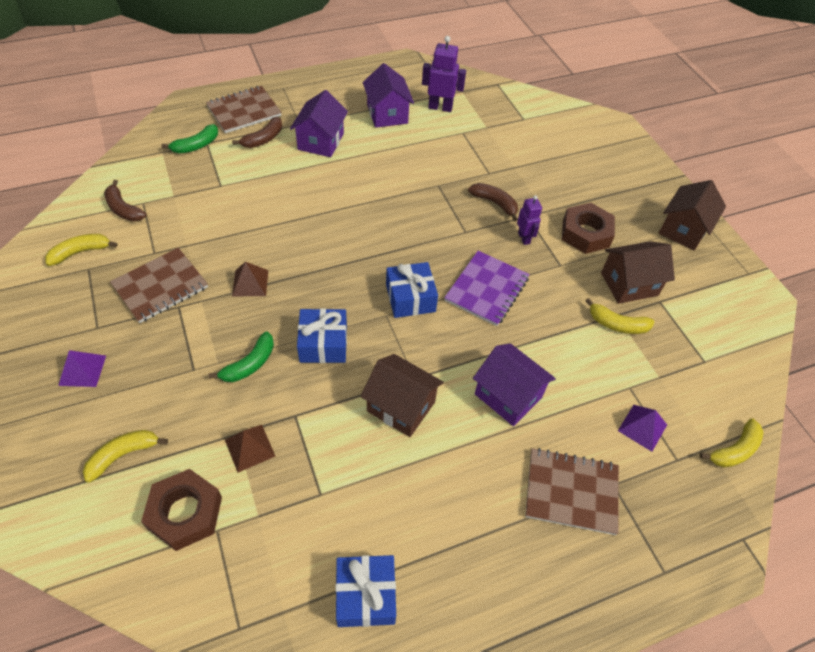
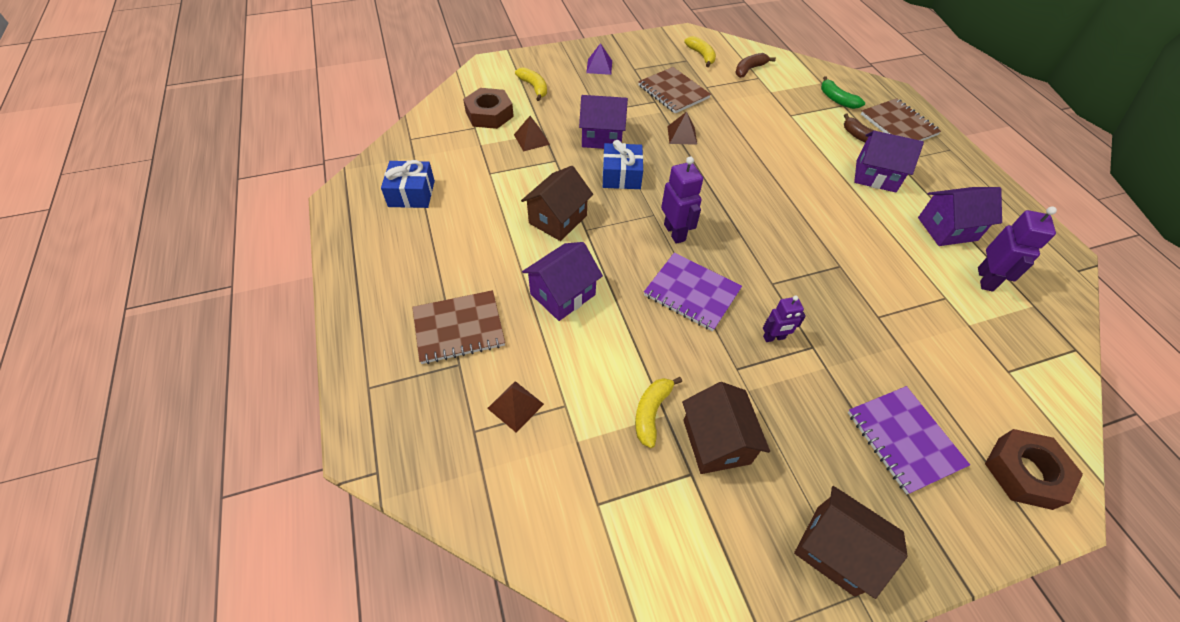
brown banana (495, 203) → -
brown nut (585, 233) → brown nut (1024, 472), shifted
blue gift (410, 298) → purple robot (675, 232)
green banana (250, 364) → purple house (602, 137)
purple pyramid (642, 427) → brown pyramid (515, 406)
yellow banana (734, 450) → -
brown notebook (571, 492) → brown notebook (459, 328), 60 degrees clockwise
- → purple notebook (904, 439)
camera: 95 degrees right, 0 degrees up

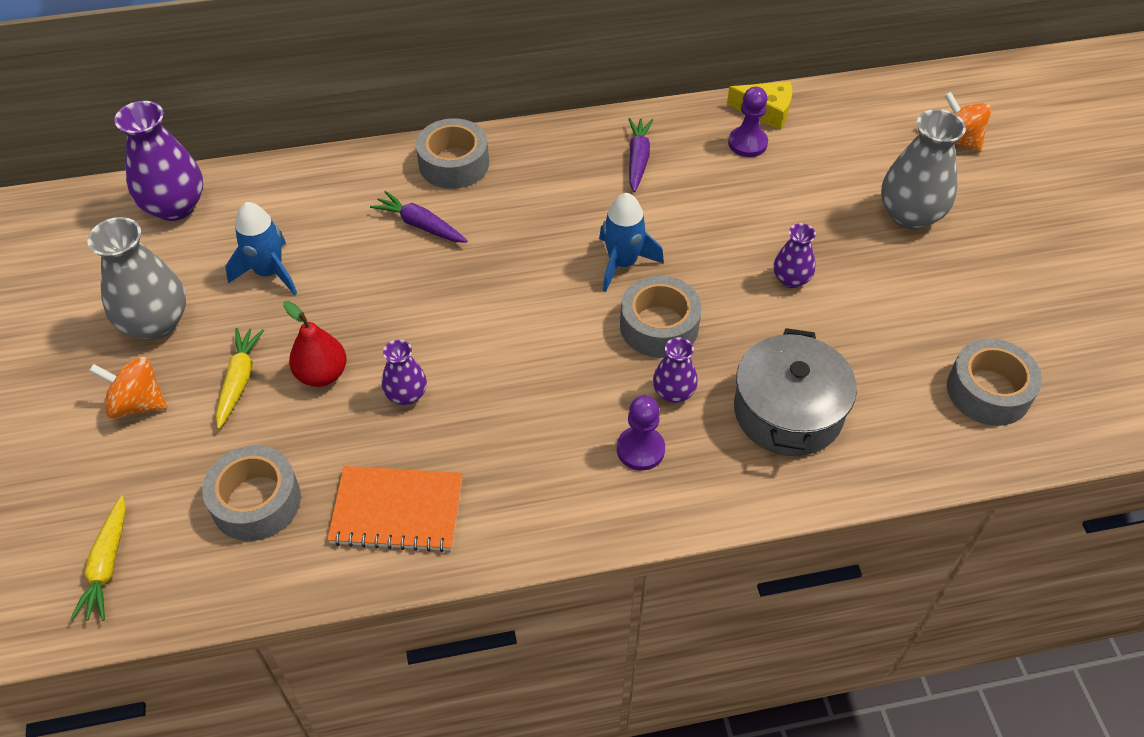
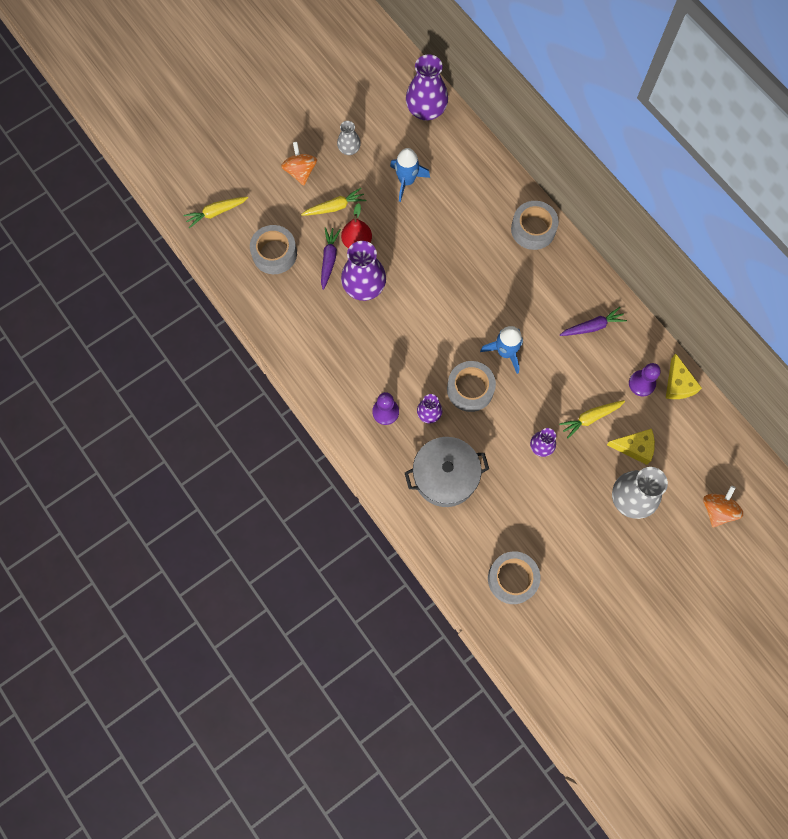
purple carrot (420, 225) → purple carrot (329, 259), shifted
grey vase (155, 323) → grey vase (349, 149), x0.55
purple vase (406, 395) → purple vase (364, 287), x1.82
orange notebook (397, 511) → -
- → yellow carrot (590, 418)
- → yellow cheese (634, 447)
camera: 65 degrees right, 20 degrees up

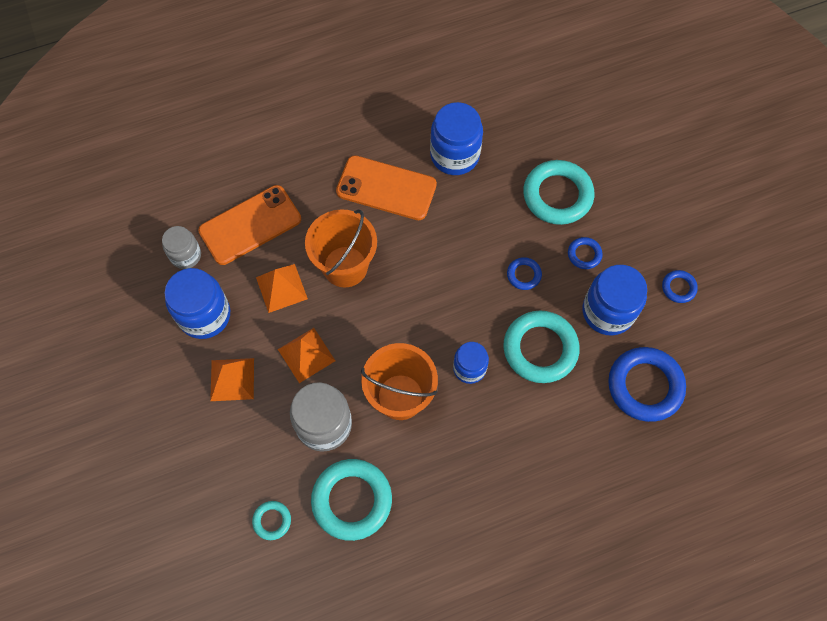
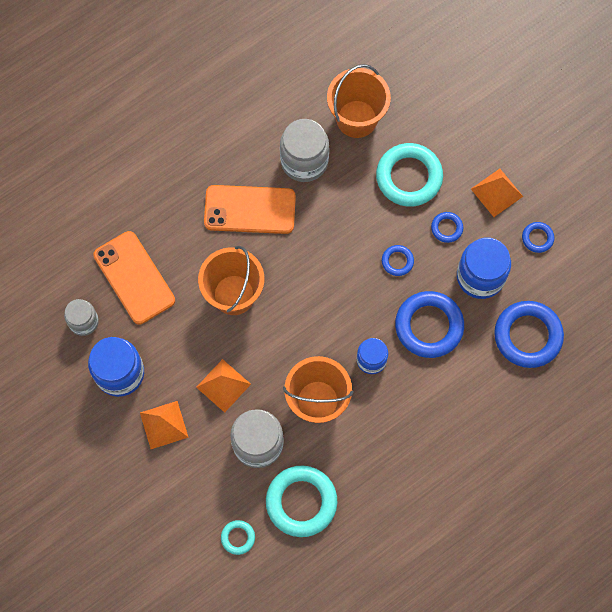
blue jar (454, 155) → grey jar (304, 161)
orange phone (250, 225) → orange phone (134, 277), 75 degrees counterclockwise
orange pyramid (281, 288) → orange pyramid (496, 192), shifted
turquoise ring (540, 349) → blue ring (429, 326)
- → orange bucket (356, 119)
camera: 15 degrees left, 5 degrees up

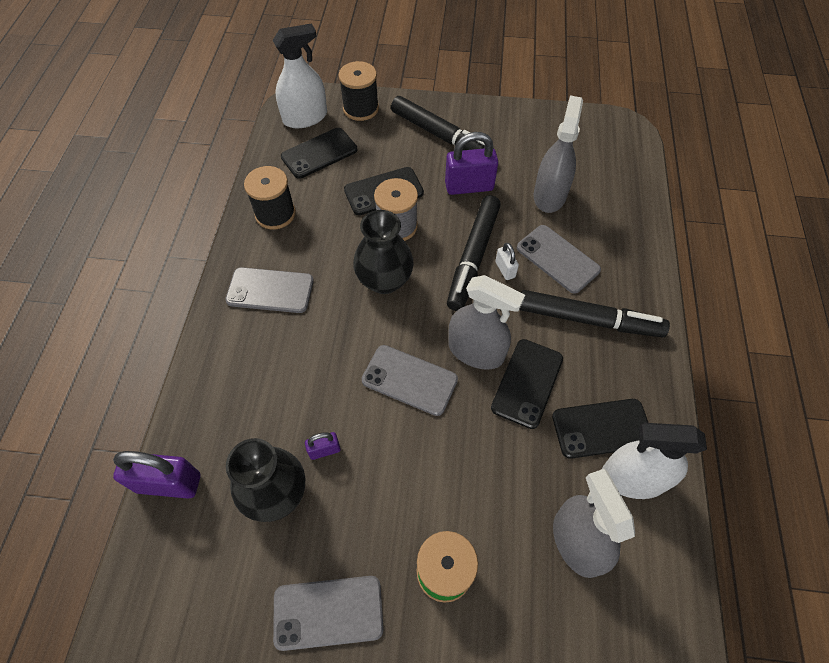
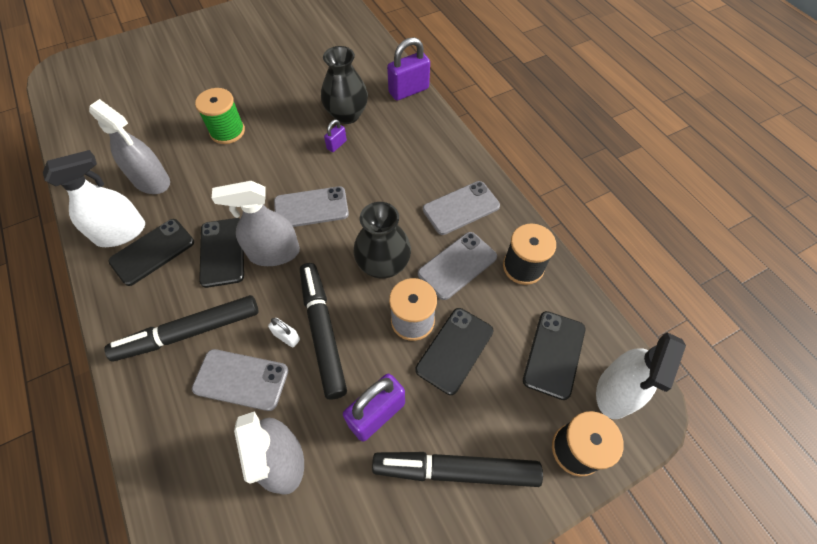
grey phone (328, 612) → grey phone (457, 265), shifted
camera: 145 degrees right, 0 degrees up

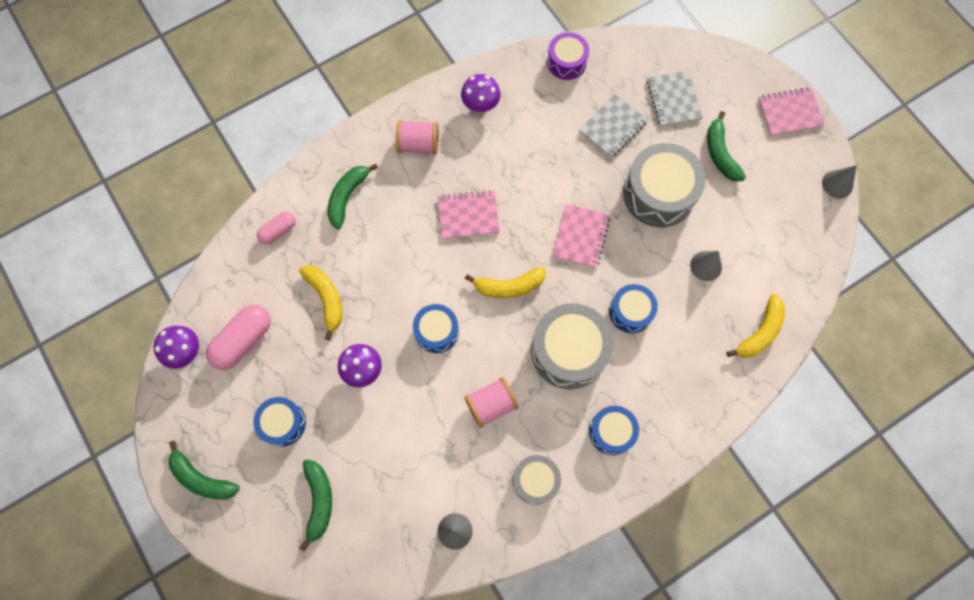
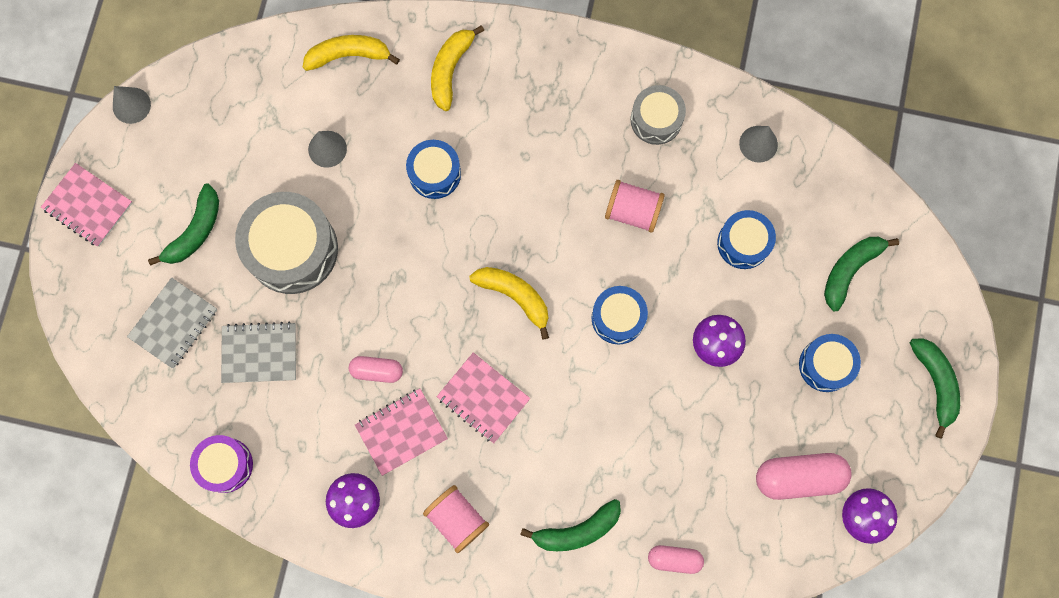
pink notebook (580, 237) → pink notebook (401, 432), shifted
yellow banana (326, 299) → yellow banana (450, 70), shifted
grey drum (569, 351) → -
blue drum (611, 432) → blue drum (743, 243), shifted
- → pink capsule (377, 371)
camera: 135 degrees left, 5 degrees up

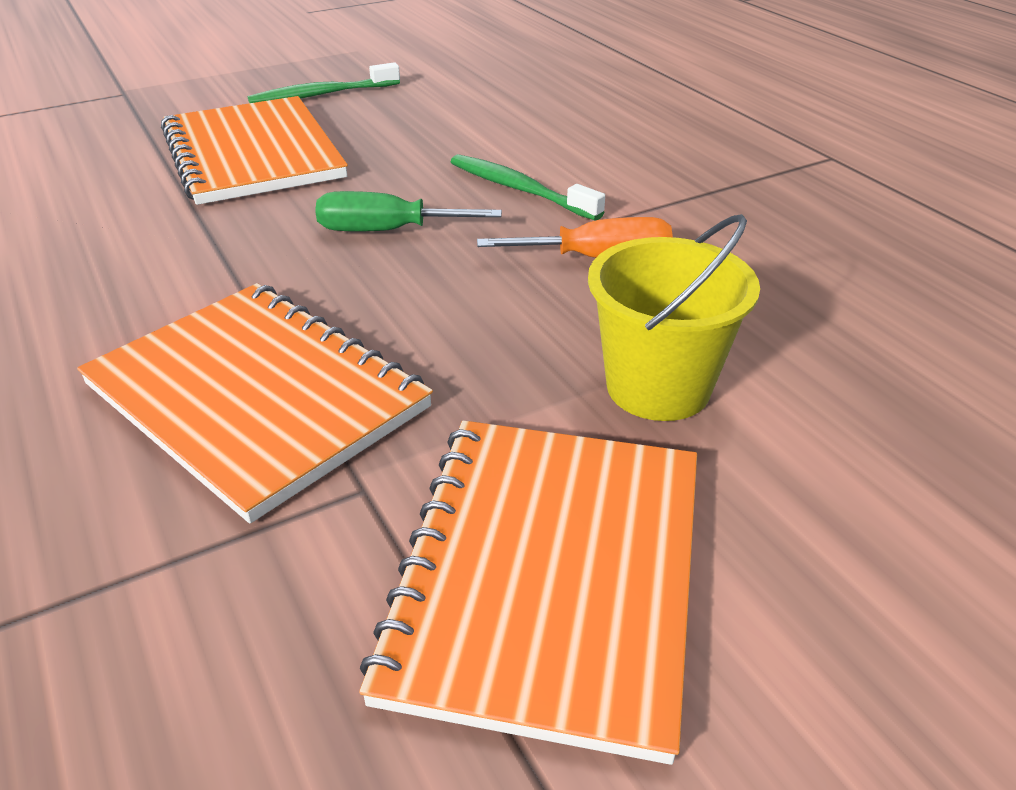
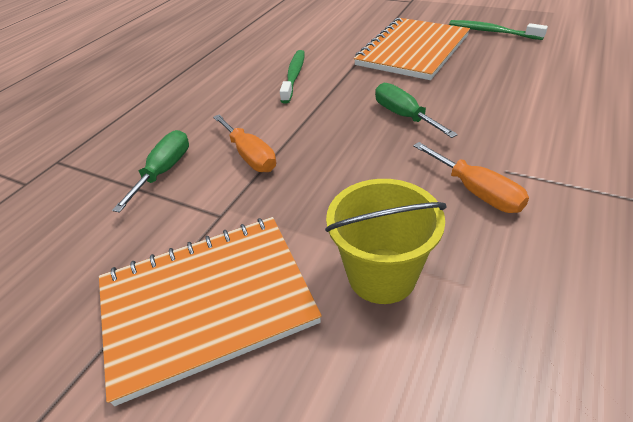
green toothbrush (520, 189) → green toothbrush (294, 76), shifted
orange notebook (256, 397) → orange screwdriver (250, 156)
- → green screwdriver (164, 171)
camera: 60 degrees right, 5 degrees up

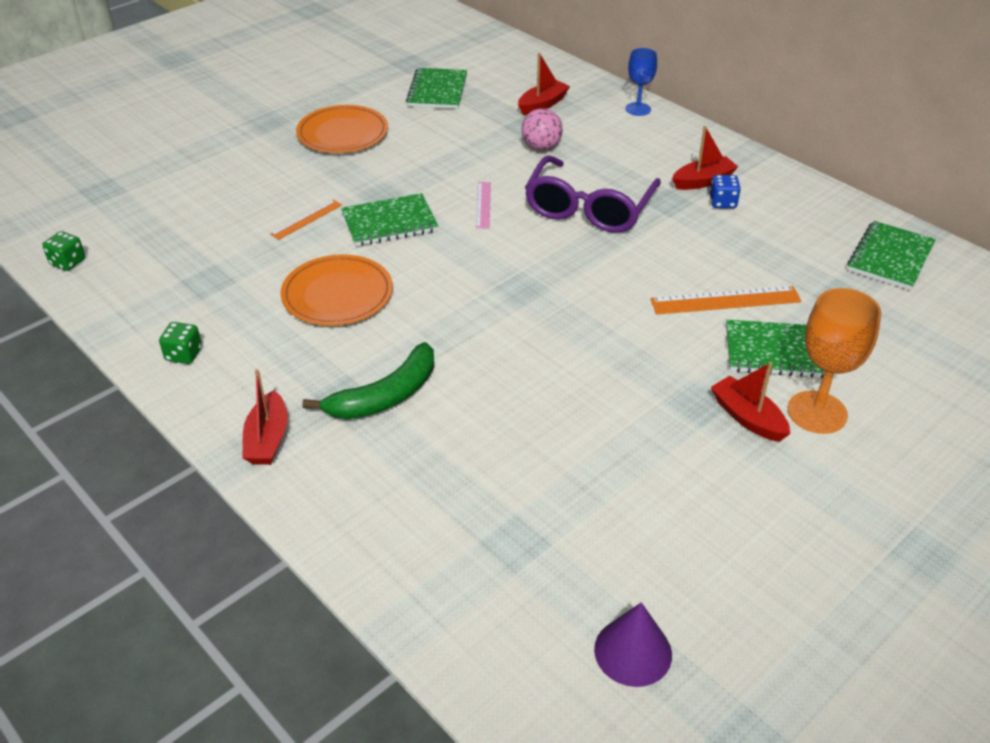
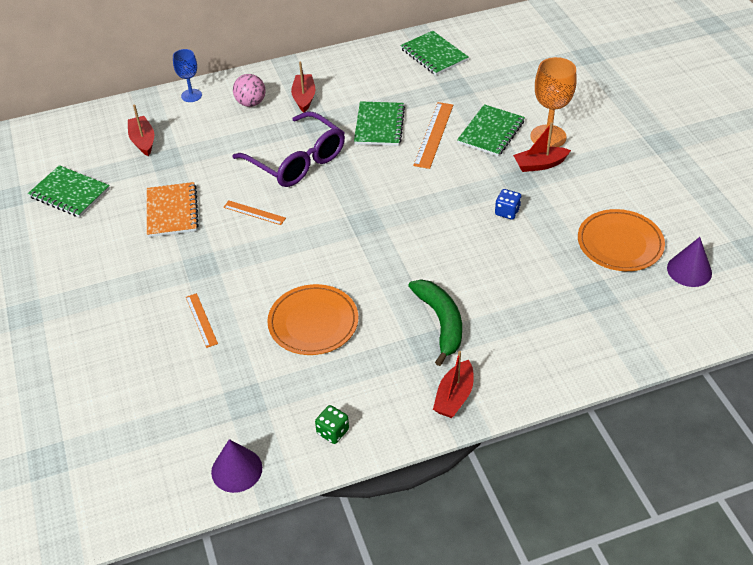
orange plate (342, 134) → orange plate (620, 243), shifted
pink ball (541, 147) → pink ball (251, 103), shifted
blue dice (722, 202) → blue dice (507, 212), shifted
pink ruler (483, 205) → orange ruler (254, 212)
green notebook (389, 222) → green notebook (379, 125), shifted
green dice (68, 262) → -
red boat (267, 439) → red boat (454, 396), 90 degrees clockwise
- → orange notebook (172, 211)
- → purple cone (236, 470)
camera: 65 degrees left, 5 degrees up

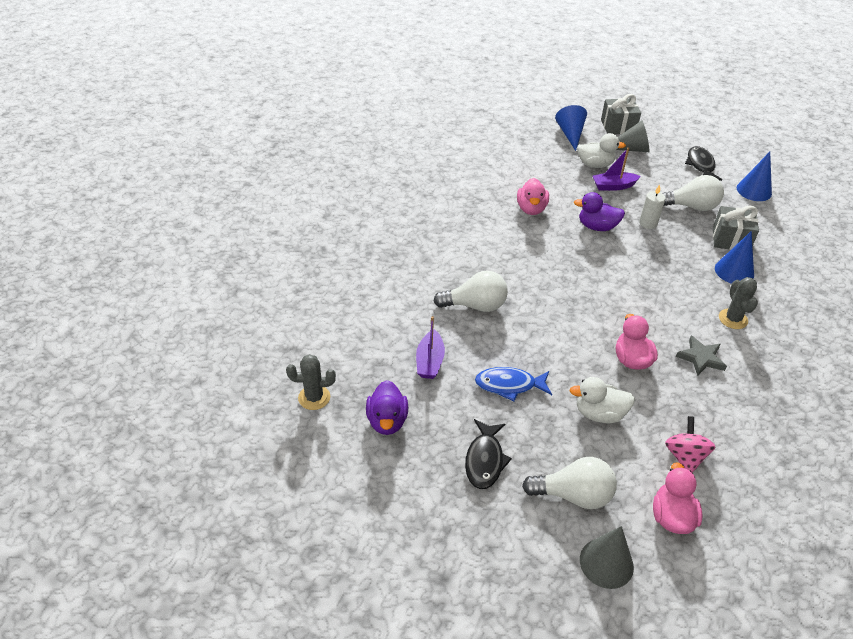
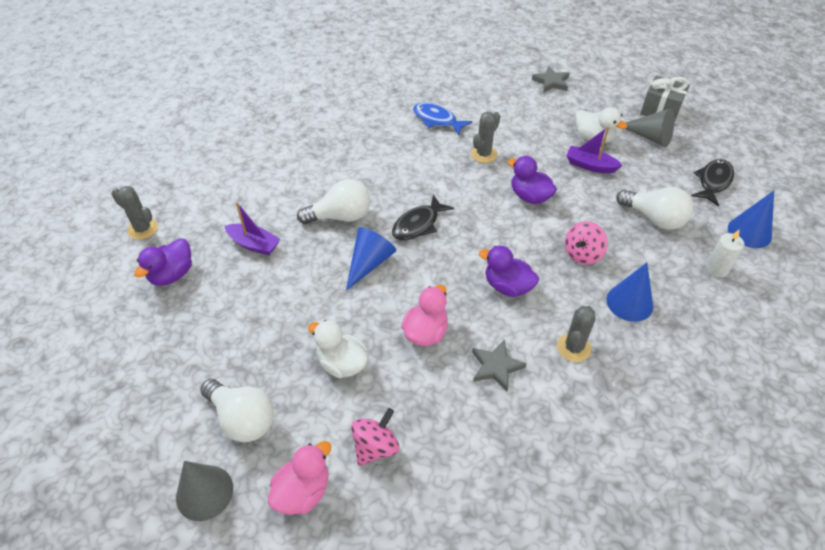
blue cone (570, 134) → blue cone (369, 263), shifted
pink duck (531, 209) → grey cactus (483, 154)
white candle (648, 223) → white candle (716, 269), shifted
grey gift (730, 240) → -
white light bulb (475, 305) → white light bulb (340, 216), 45 degrees counterclockwise
purple boat (430, 361) → purple boat (254, 244), 105 degrees counterclockwise
blue fish (509, 385) → blue fish (437, 120), shifted
black fish (485, 460) → black fish (418, 224), shifted
- → grey star (551, 82)
- → pink spinning top (582, 254)
- → purple duck (507, 286)
camera: 35 degrees right, 5 degrees up

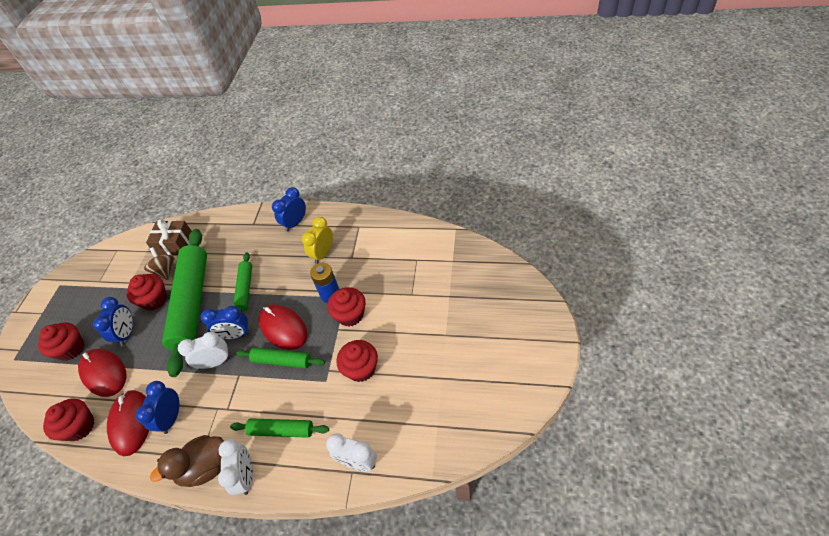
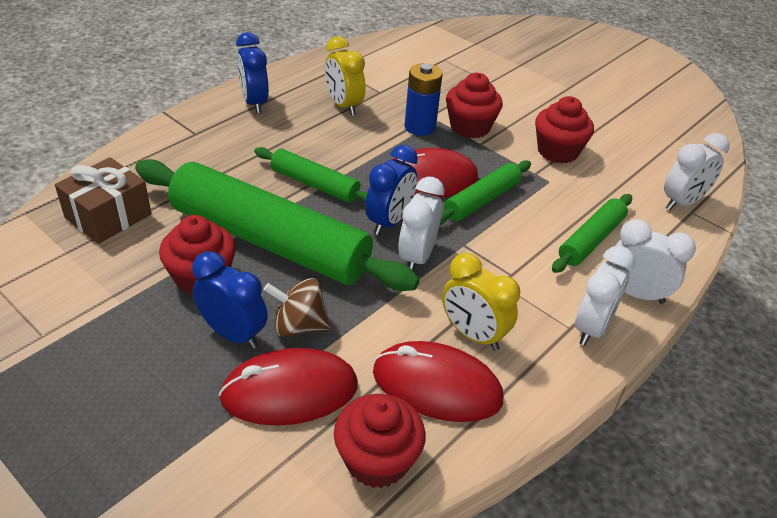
brown spinning top (165, 271) → brown spinning top (299, 326), shifted
red cupcake (71, 349) → -
blue clock (172, 417) → yellow clock (473, 334)
brown duck (205, 467) → white clock (591, 328)
camera: 65 degrees left, 10 degrees down

